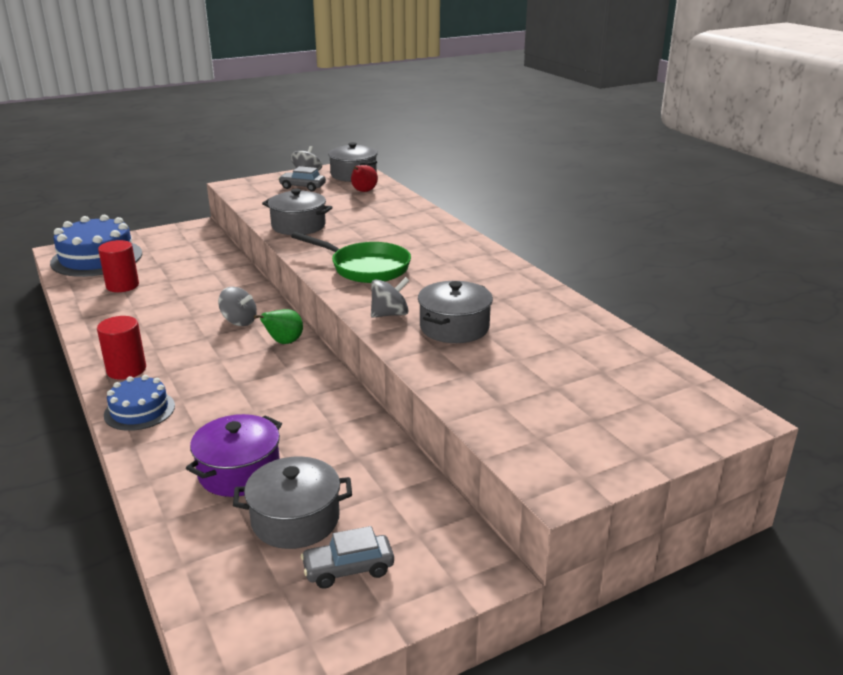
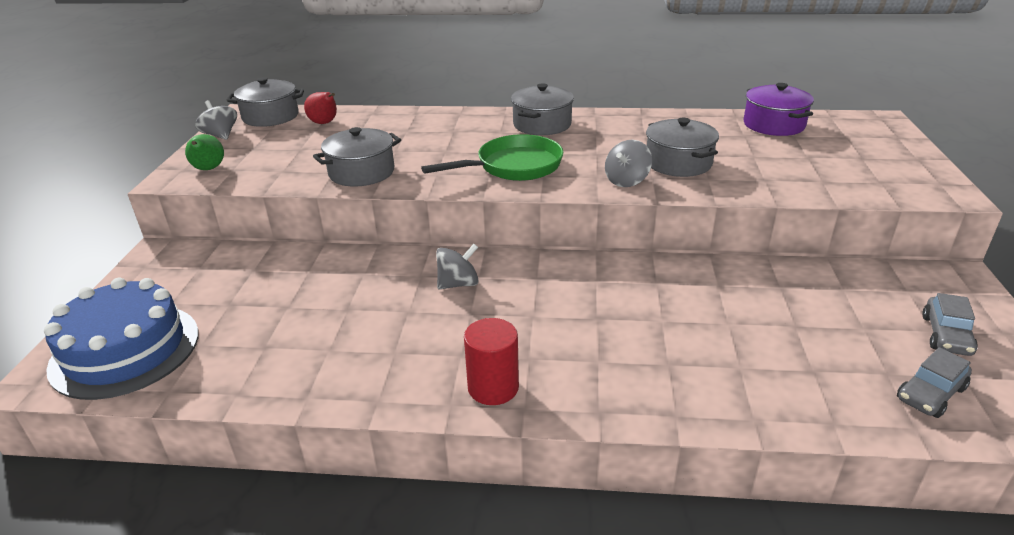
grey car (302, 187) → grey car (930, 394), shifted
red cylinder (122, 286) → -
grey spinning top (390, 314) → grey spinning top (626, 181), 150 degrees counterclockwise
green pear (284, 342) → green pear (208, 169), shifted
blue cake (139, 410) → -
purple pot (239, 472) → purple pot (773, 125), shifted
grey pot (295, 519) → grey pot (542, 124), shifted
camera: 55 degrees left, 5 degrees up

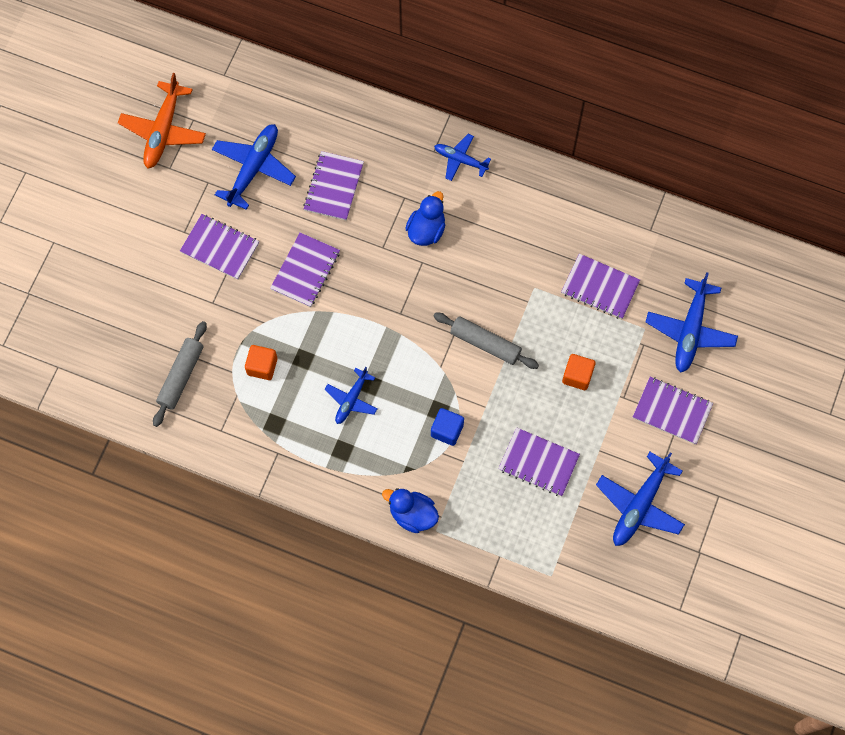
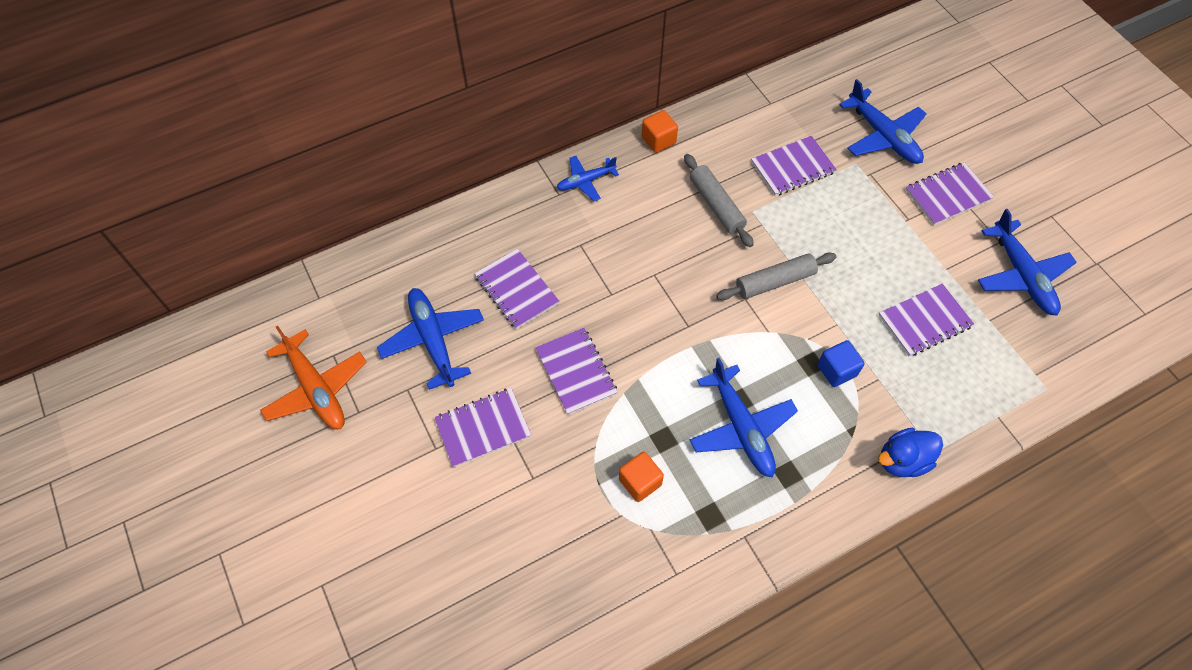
blue duck (426, 230) → -
grey rolling pin (181, 376) → grey rolling pin (716, 205), shifted
orange cube (577, 376) → orange cube (658, 140), shifted
blue plane (351, 399) → blue plane (741, 427), x1.65
camera: 50 degrees left, 10 degrees down

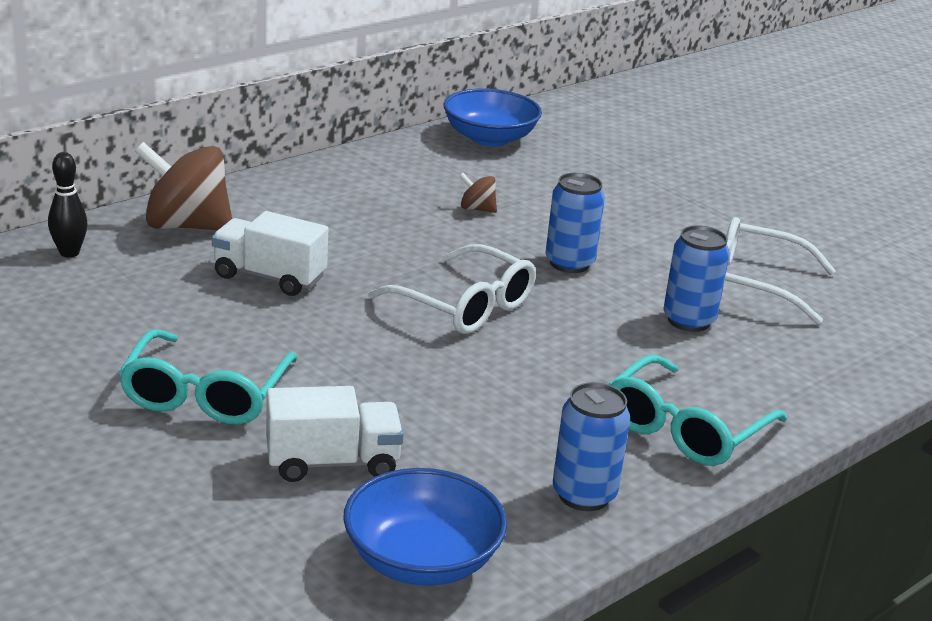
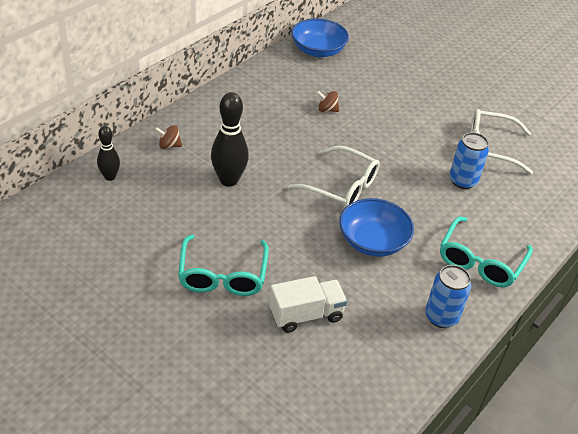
brown spinning top (186, 226) → brown spinning top (169, 145), x0.45
blue can (569, 263) → -
white truck (269, 277) → black bowling pin (229, 180)
blue bowl (422, 560) → blue bowl (373, 241), shifted
camera: 10 degrees left, 15 degrees up

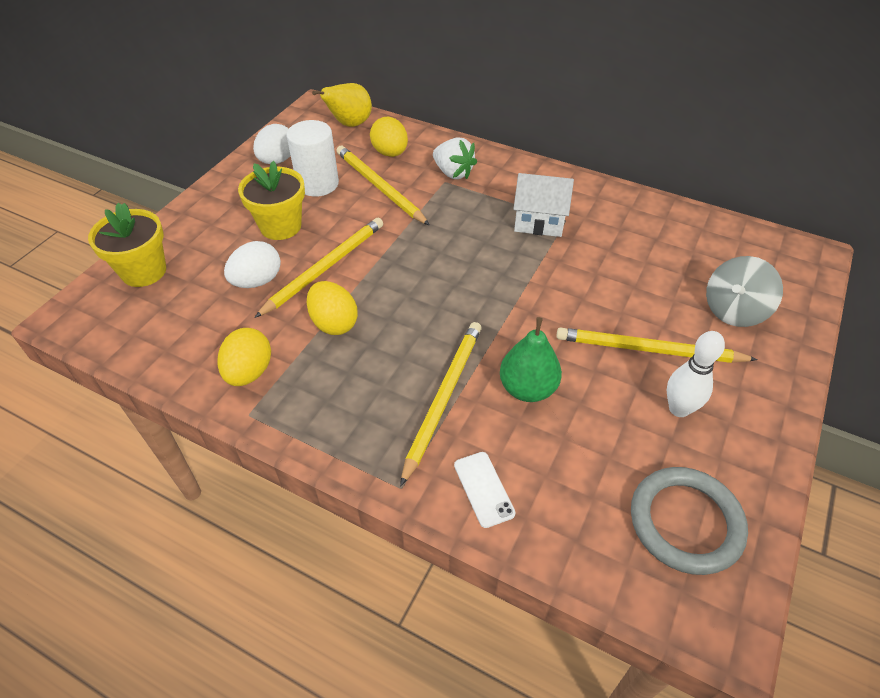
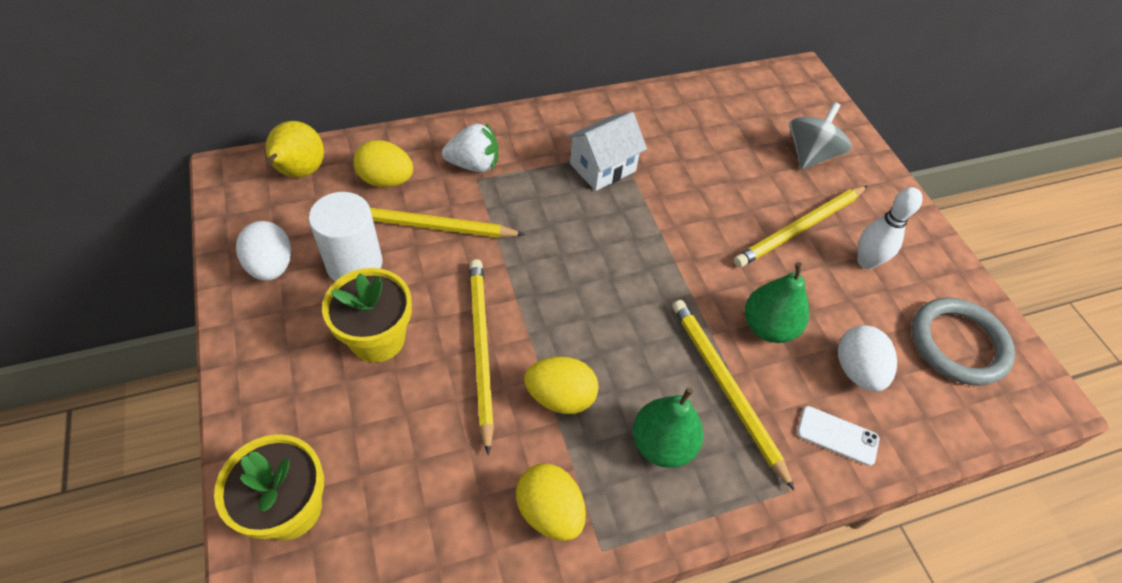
white egg (257, 281) → white egg (856, 370), shifted
grey spinning top (734, 310) → grey spinning top (810, 155), 150 degrees counterclockwise
- → green pear (662, 444)
camera: 50 degrees left, 5 degrees up

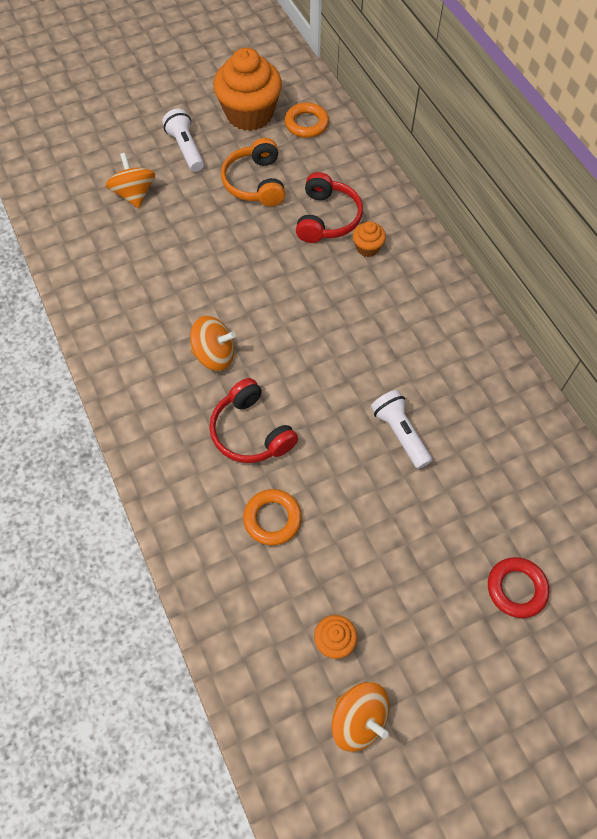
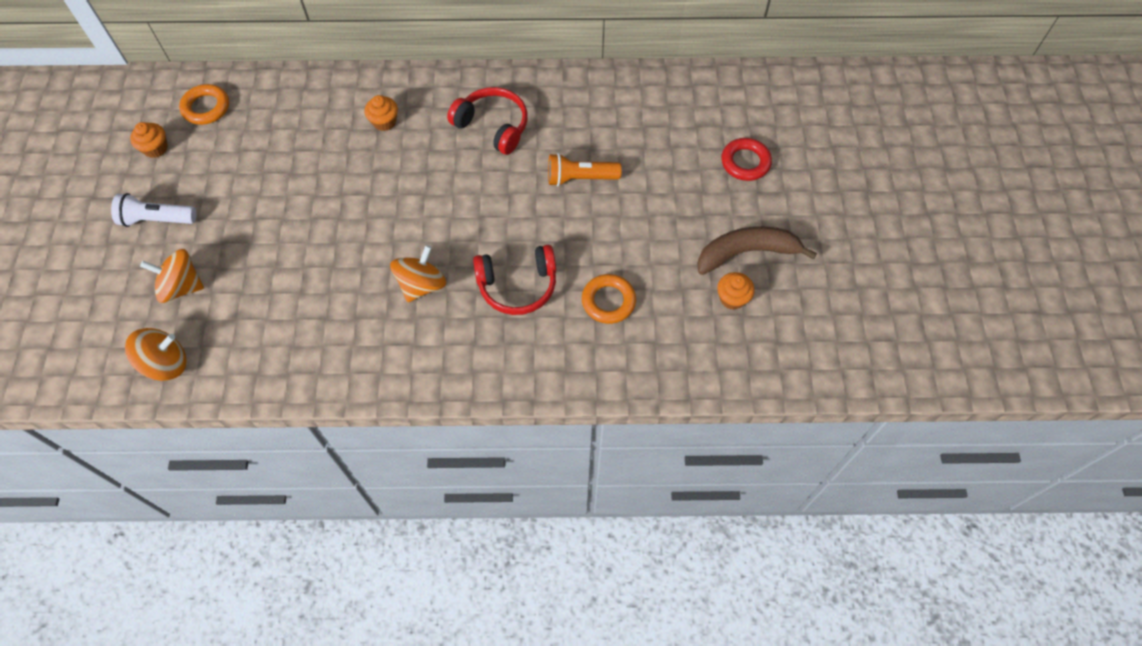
orange cupcake (249, 114) → orange cupcake (155, 148), x0.45
orange headphones (255, 183) → -
red headphones (327, 218) → red headphones (493, 126), shifted
white flashlight (400, 433) → orange flashlight (580, 178)
orange spinning top (358, 719) → orange spinning top (166, 364), shifted
- → brown banana (746, 253)
camera: 65 degrees left, 0 degrees up

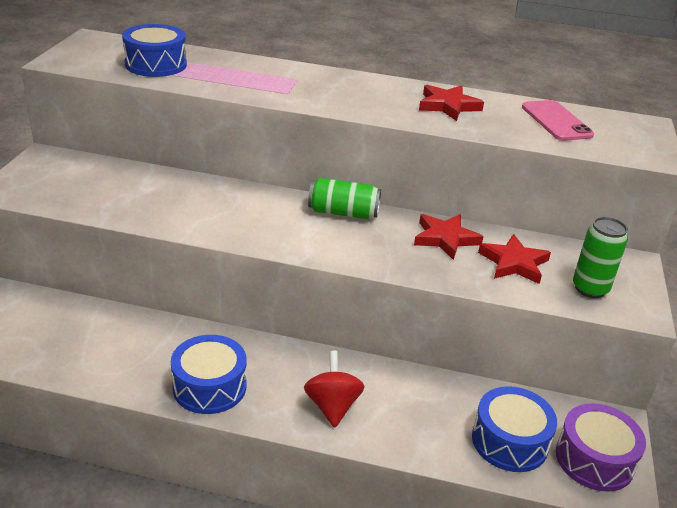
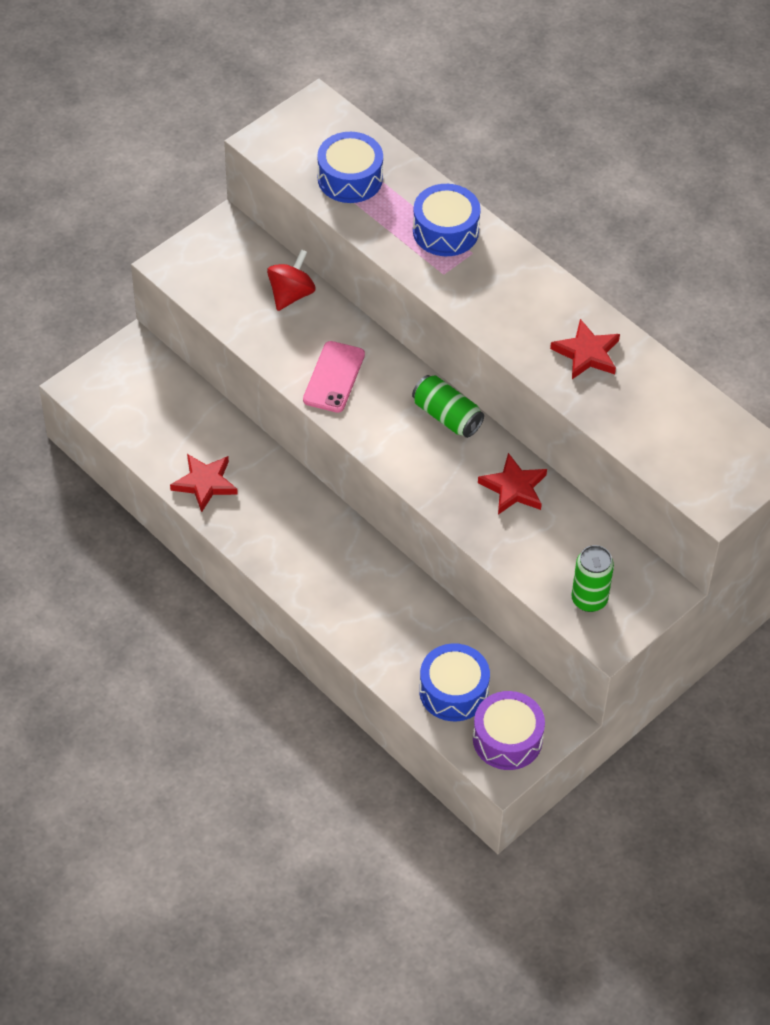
pink phone (556, 121) → pink phone (334, 377), shifted
red star (514, 263) → red star (205, 483), shifted
blue drum (209, 387) → blue drum (445, 231), shifted
red spinning top (332, 406) → red spinning top (291, 294), shifted
camera: 35 degrees right, 20 degrees up

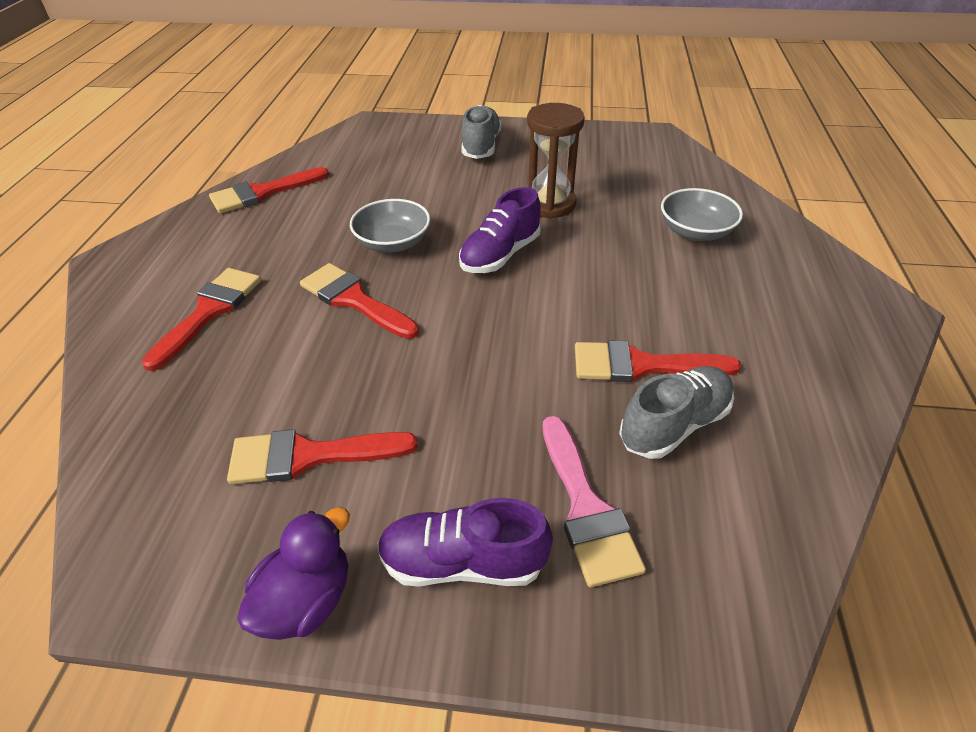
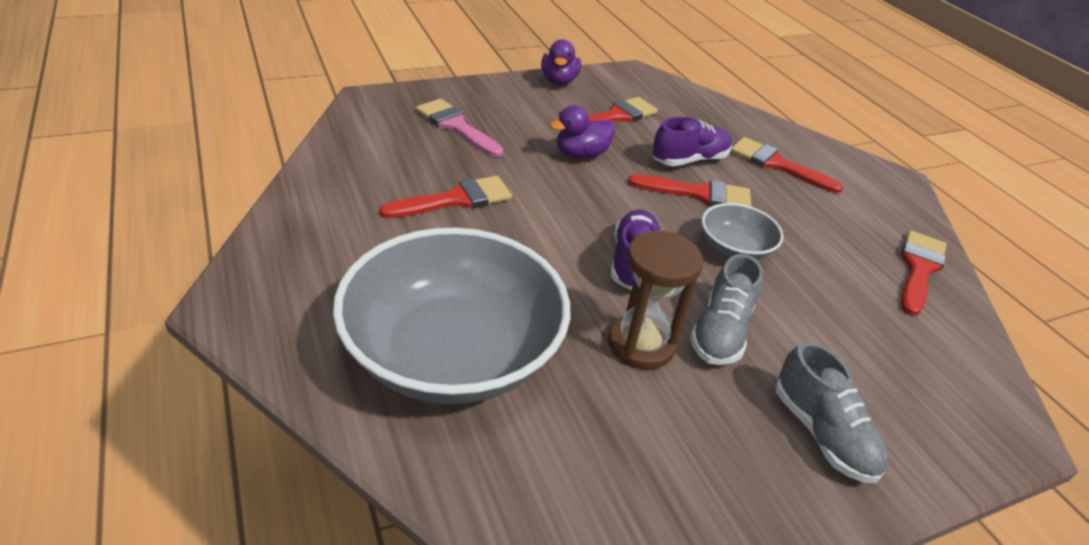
grey bowl (695, 232) → grey bowl (453, 353), x2.19
red brush (209, 311) → red brush (776, 164), 135 degrees clockwise
grey shoe (674, 424) → grey shoe (720, 332), shifted
purple shoe (463, 562) → purple shoe (689, 160), shifted
- → purple duck (581, 154)
camera: 145 degrees right, 5 degrees down

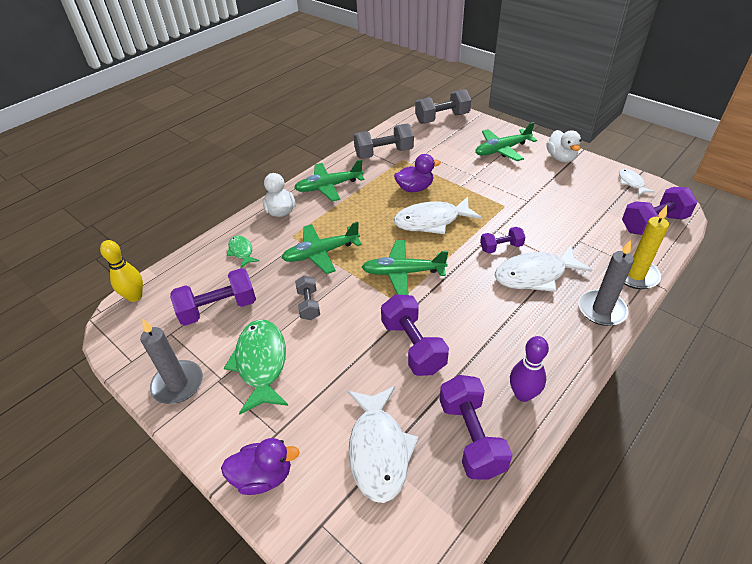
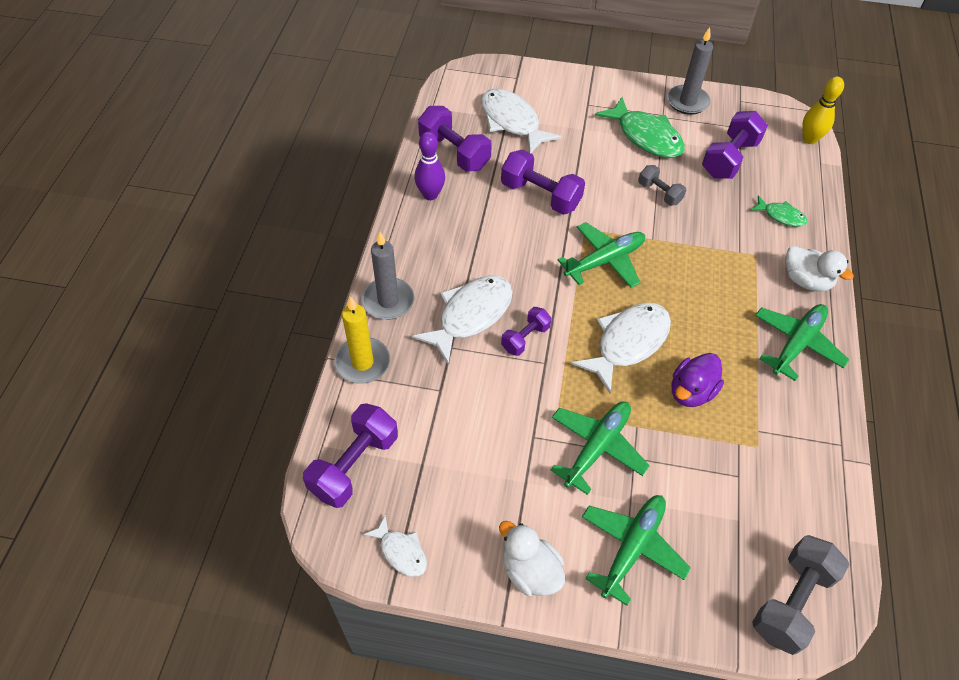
grey dumbbell (384, 153) → -
green plane (321, 253) → green plane (597, 447), shifted
purple duck (263, 476) → -
camera: 145 degrees right, 10 degrees up

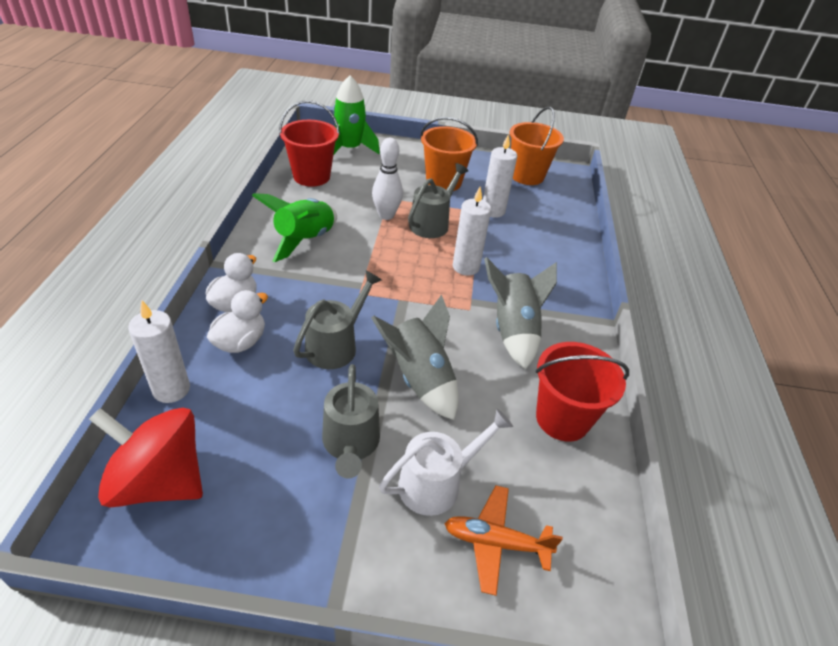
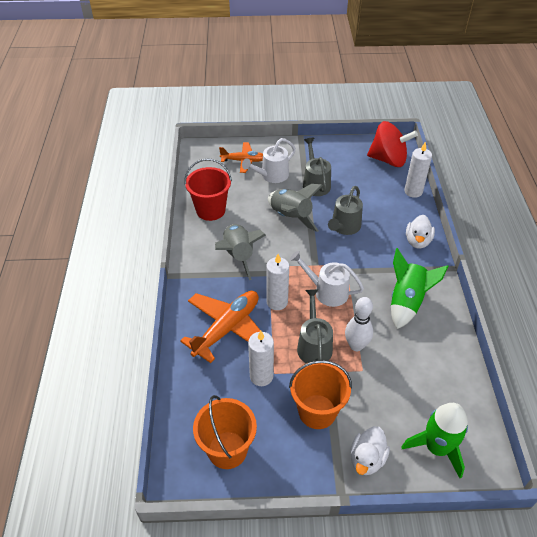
red bucket (311, 176) → -
grey watering can (432, 223) → grey watering can (314, 345), 150 degrees clockwise
white duck (240, 342) → white duck (367, 459), shifted
- → white watering can (327, 291)
- → orange plane (227, 328)
camera: 175 degrees right, 5 degrees up

